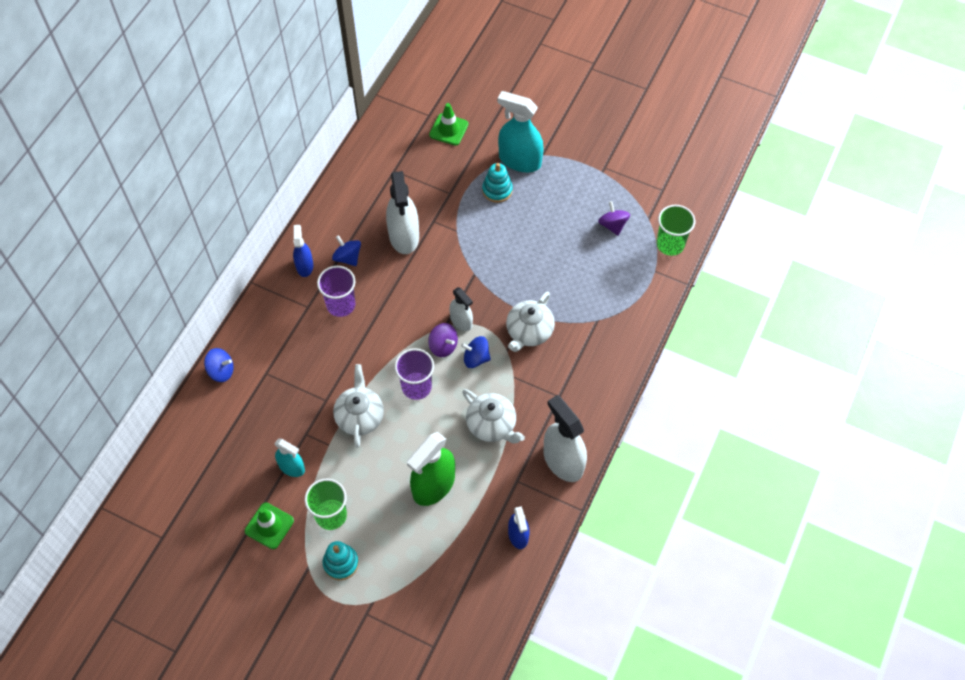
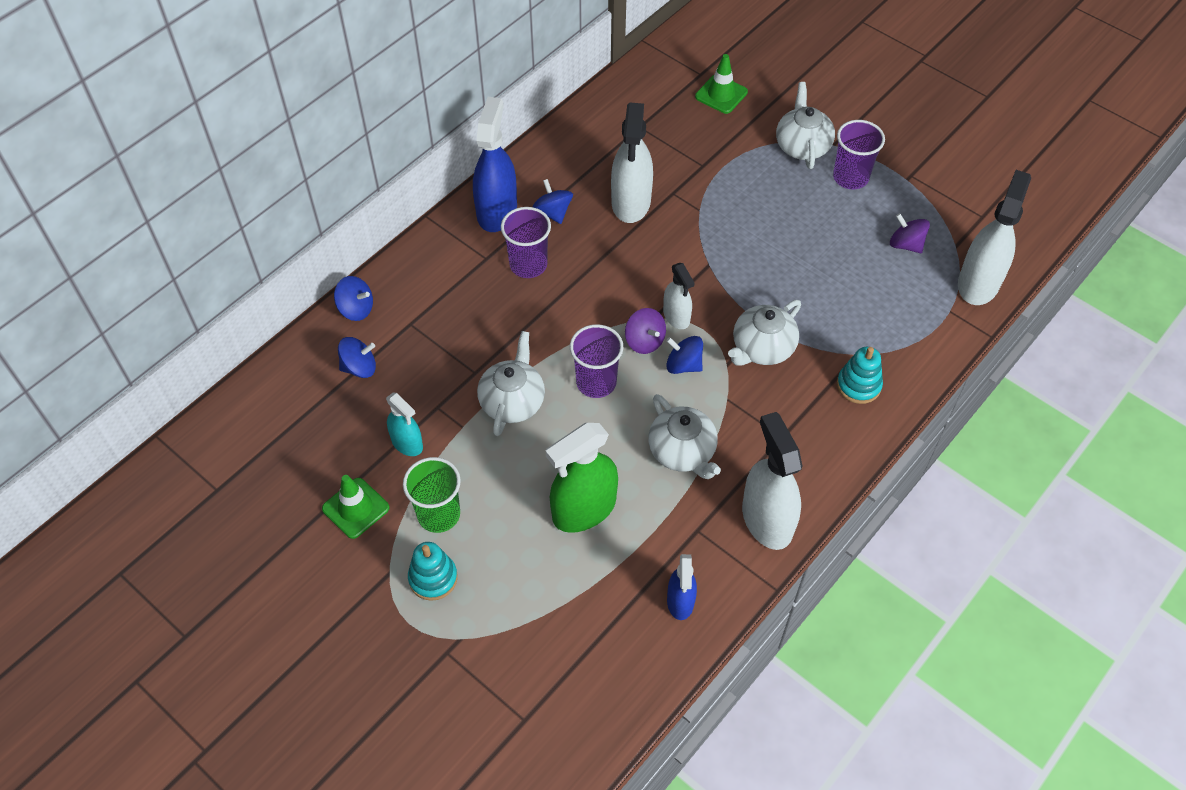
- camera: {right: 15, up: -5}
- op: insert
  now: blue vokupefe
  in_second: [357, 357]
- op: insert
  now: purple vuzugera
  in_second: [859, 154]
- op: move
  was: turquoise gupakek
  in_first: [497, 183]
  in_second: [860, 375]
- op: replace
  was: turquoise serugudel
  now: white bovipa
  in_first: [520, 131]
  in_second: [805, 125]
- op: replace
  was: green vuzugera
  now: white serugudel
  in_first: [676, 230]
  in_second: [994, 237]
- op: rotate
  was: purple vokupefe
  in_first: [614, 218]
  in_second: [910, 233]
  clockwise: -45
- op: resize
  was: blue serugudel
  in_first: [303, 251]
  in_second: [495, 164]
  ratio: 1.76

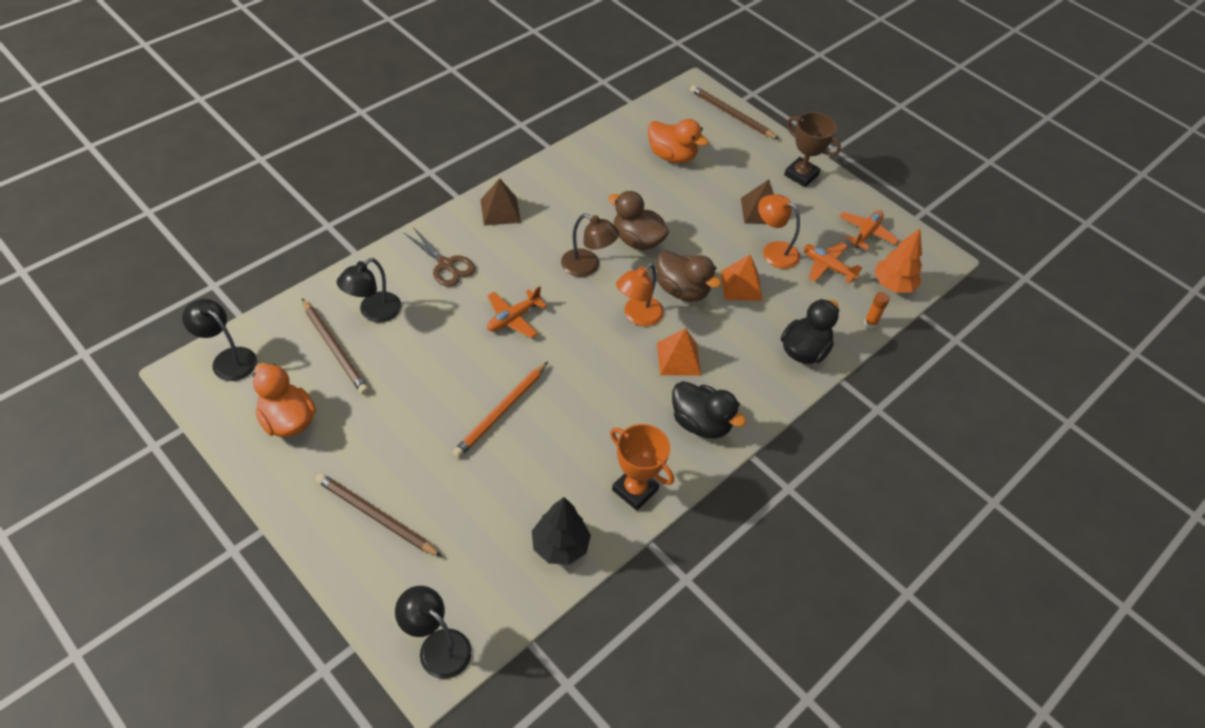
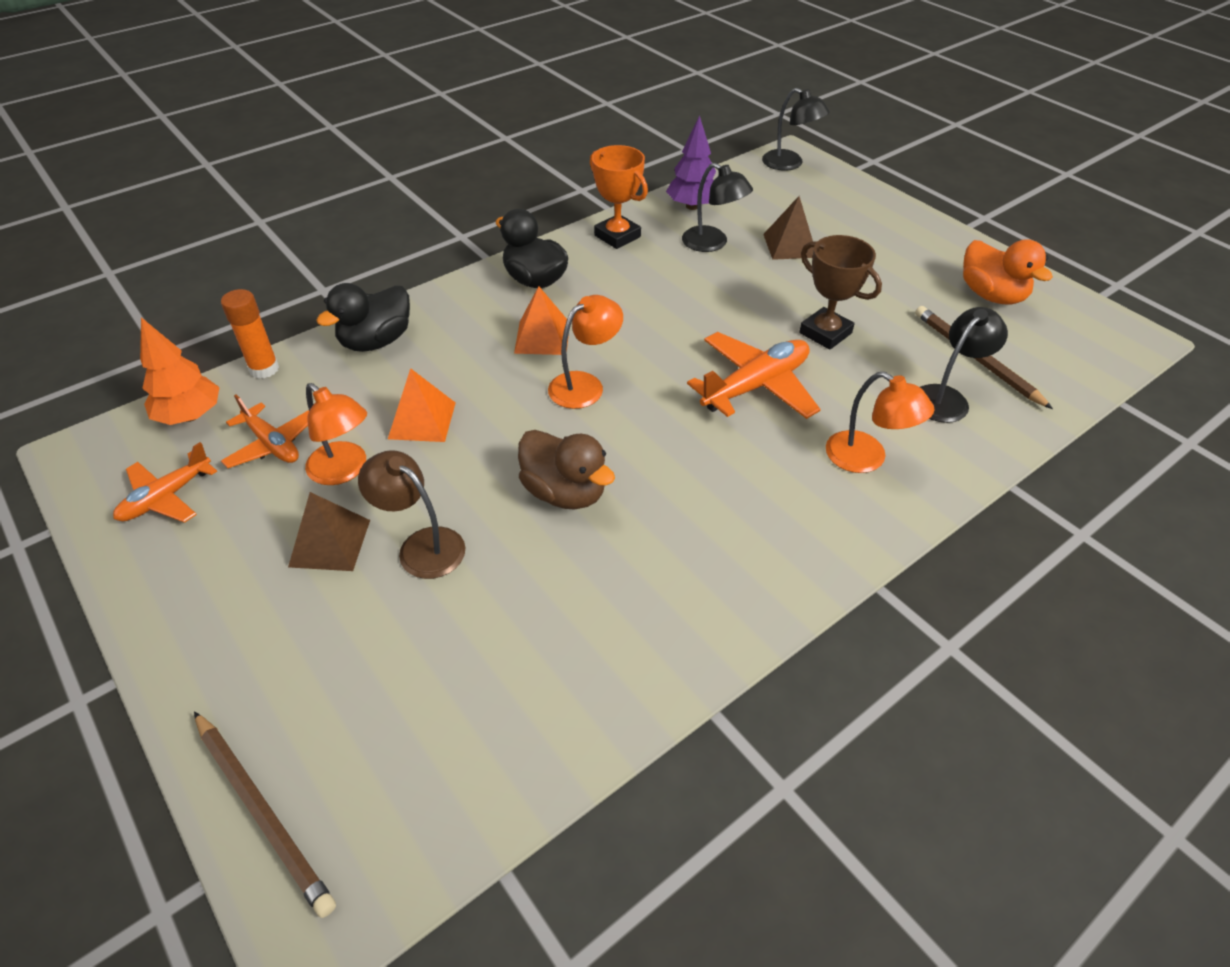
- camera: {right: -170, up: -5}
- op: delete
  was: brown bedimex
  in_first: [379, 515]
- op: delete
  was: orange bedimex
  in_first: [500, 410]
- op: delete
  was: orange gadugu
  in_first: [678, 141]
- op: delete
  was: brown gadugu
  in_first: [689, 276]
- op: move
  was: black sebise
  in_first: [219, 340]
  in_second: [717, 207]
- op: move
  was: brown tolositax
  in_first: [501, 202]
  in_second: [788, 228]
- op: move
  was: brown sebise
  in_first: [590, 245]
  in_second: [411, 514]
- op: move
  was: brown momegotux
  in_first: [812, 149]
  in_second: [840, 292]
- op: replace
  was: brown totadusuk
  now: orange sebise
  in_first: [439, 257]
  in_second: [880, 422]
- op: recolor
  was: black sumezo
  now: purple sumezo
  in_first: [561, 531]
  in_second: [691, 162]
- op: resize
  was: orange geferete
  in_first: [517, 312]
  in_second: [754, 375]
  ratio: 1.56
- op: resize
  was: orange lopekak
  in_first: [877, 310]
  in_second: [250, 334]
  ratio: 1.54

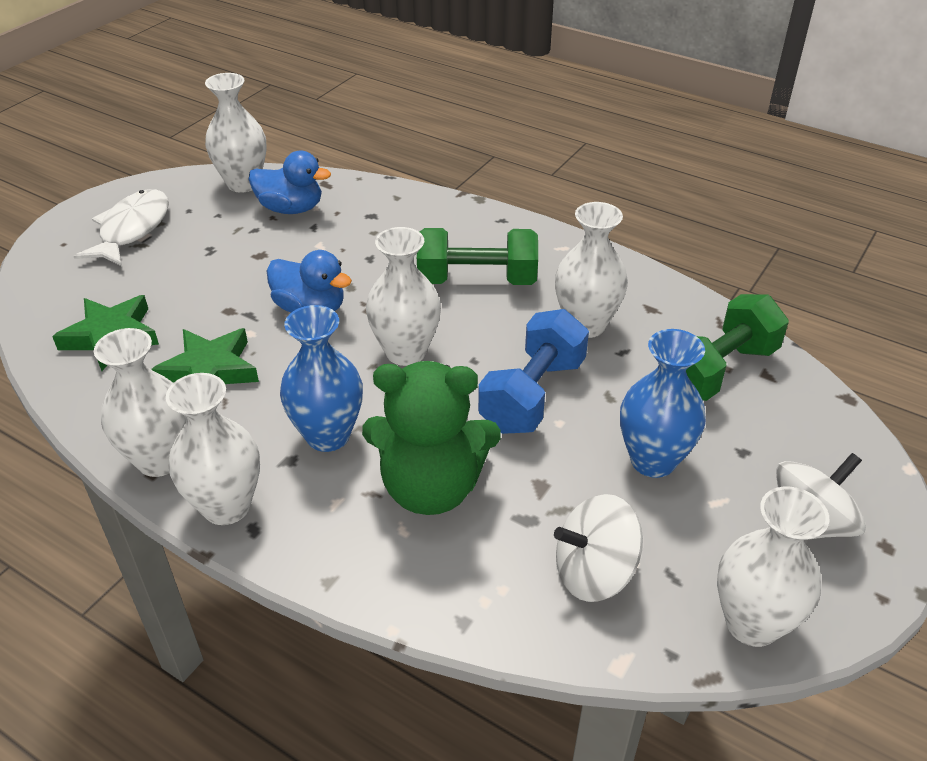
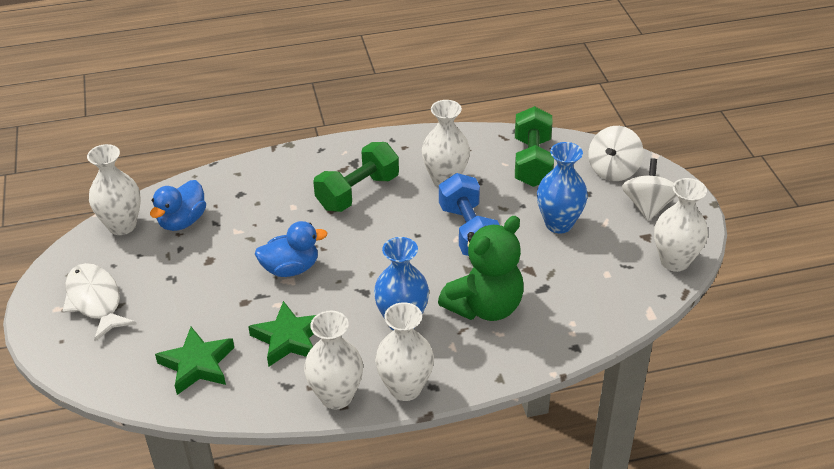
- camera: {right: -45, up: 0}
- op: delete
  was: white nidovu
  in_first: [403, 296]
- op: move
  was: white vokupefe
  in_first: [598, 548]
  in_second: [616, 153]
- op: rotate
  was: blue gadugu
  in_first: [290, 182]
  in_second: [178, 205]
  clockwise: 150

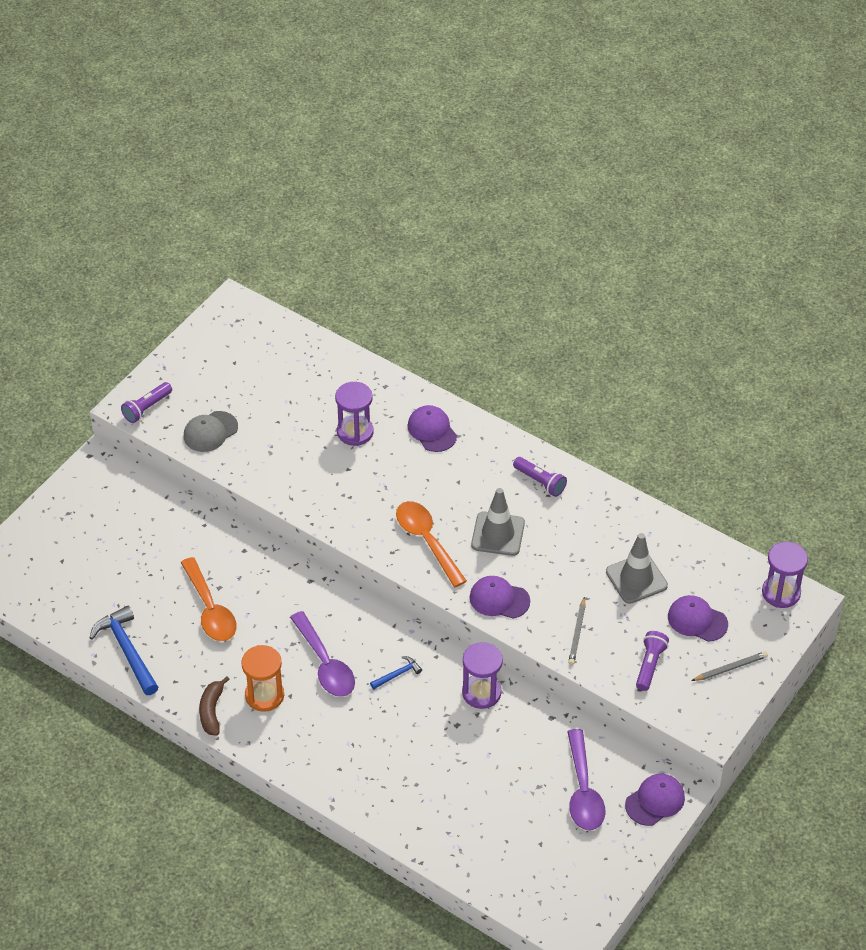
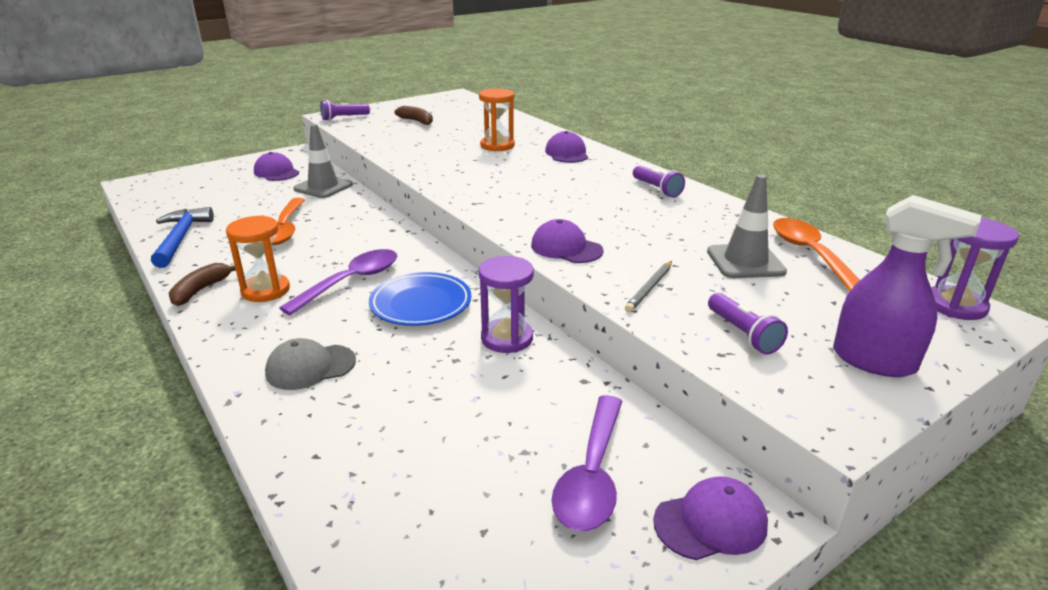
- camera: {right: 20, up: -20}
- op: insert
  now: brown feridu
  in_second: [414, 115]
- op: move
  was: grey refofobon
  in_first: [211, 431]
  in_second: [310, 364]
- op: move
  was: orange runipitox
  in_first: [431, 544]
  in_second: [816, 254]
- op: move
  was: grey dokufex
  in_first: [498, 522]
  in_second: [323, 161]
- op: move
  was: purple refofobon
  in_first: [698, 618]
  in_second: [276, 166]
- op: replace
  was: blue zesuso
  now: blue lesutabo
  in_first: [396, 672]
  in_second: [420, 299]
- op: replace
  was: grey bedimex
  now: purple serugudel
  in_first: [729, 666]
  in_second: [907, 286]
- op: recolor
  was: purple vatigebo
  now: orange vatigebo
  in_first: [354, 414]
  in_second: [497, 119]
- op: rotate
  was: purple runipitox
  in_first: [322, 654]
  in_second: [338, 282]
  clockwise: -135
- op: rotate
  was: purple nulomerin
  in_first: [652, 661]
  in_second: [748, 323]
  clockwise: 120

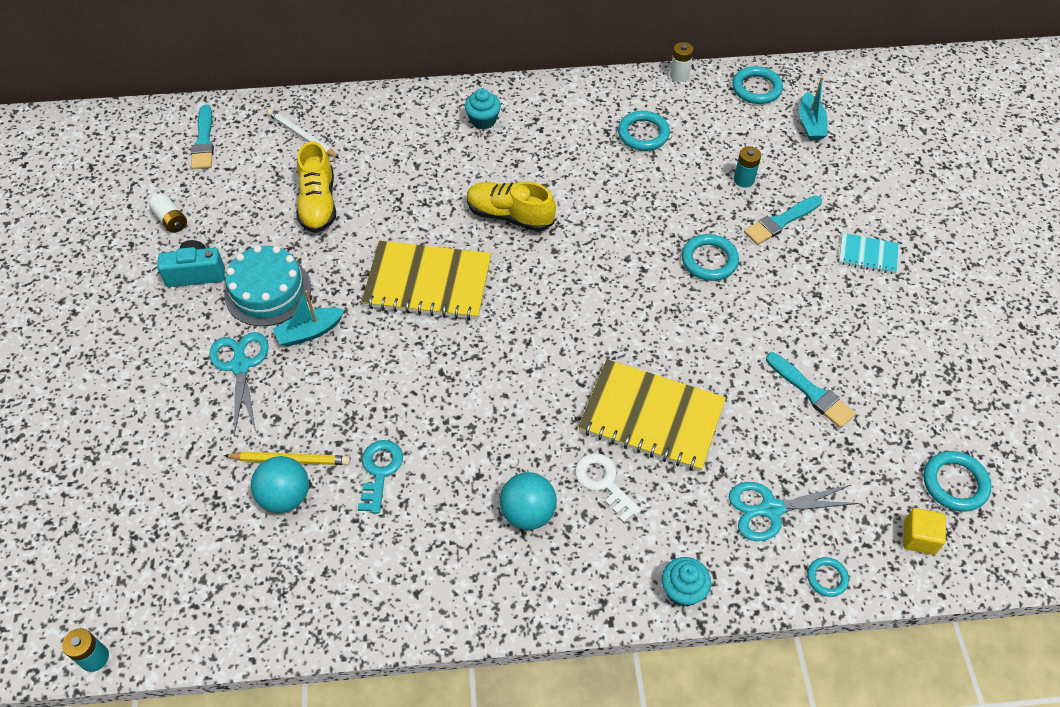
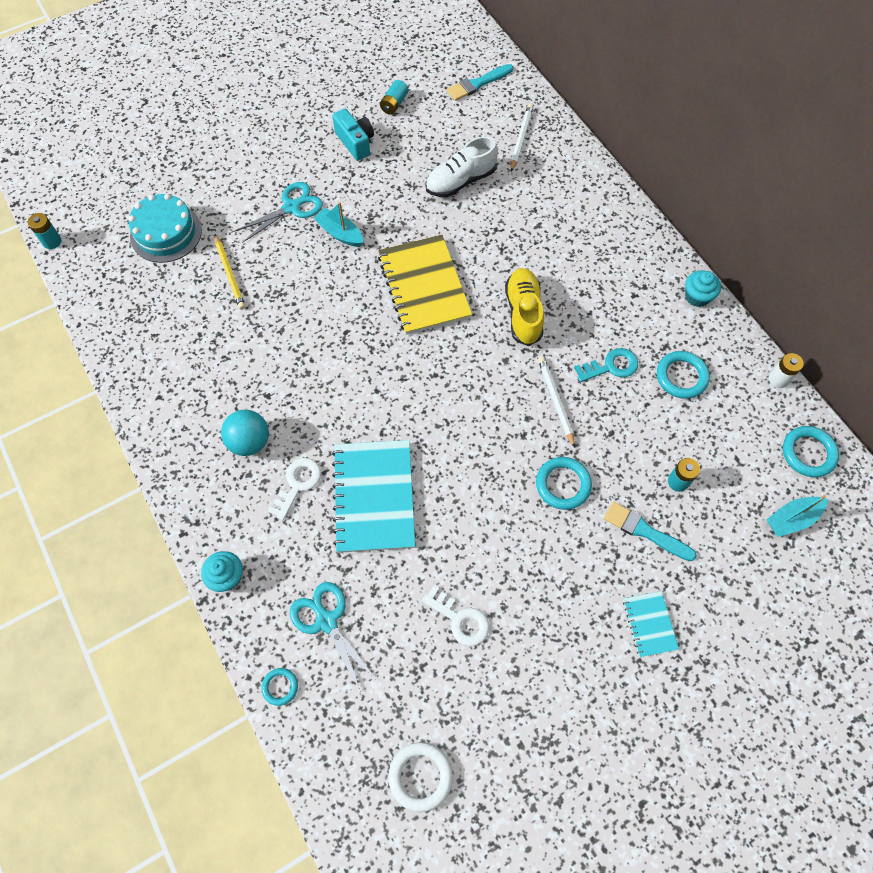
- camera: {right: 65, up: 10}
- op: delete
  was: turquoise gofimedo
  in_first: [280, 484]
- op: delete
  was: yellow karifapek
  in_first: [924, 531]
- op: insert
  now: white bedimex
  in_second: [556, 402]
- op: move
  was: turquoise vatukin
  in_first: [268, 285]
  in_second: [165, 228]
- op: move
  was: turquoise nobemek
  in_first: [380, 477]
  in_second: [606, 365]
- op: move
  was: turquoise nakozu
  in_first: [483, 109]
  in_second: [703, 288]
- op: replace
  was: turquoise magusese
  now: white nobemek
  in_first: [811, 390]
  in_second: [455, 615]
- op: recolor
  was: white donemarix
  now: turquoise donemarix
  in_first: [168, 213]
  in_second: [394, 97]
- op: recolor
  was: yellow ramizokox
  now: white ramizokox
  in_first: [316, 187]
  in_second: [461, 166]
- op: recolor
  was: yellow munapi
  now: turquoise munapi
  in_first: [652, 415]
  in_second: [373, 496]
- op: recolor
  was: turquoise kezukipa
  now: white kezukipa
  in_first: [957, 481]
  in_second: [420, 777]

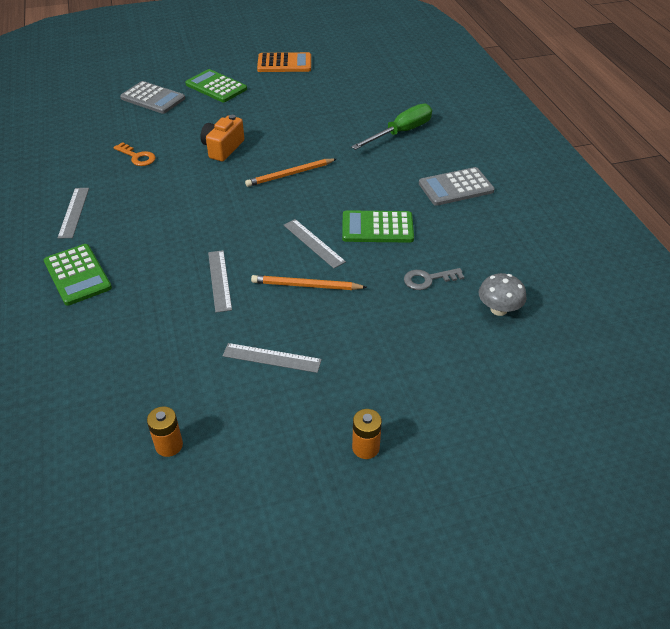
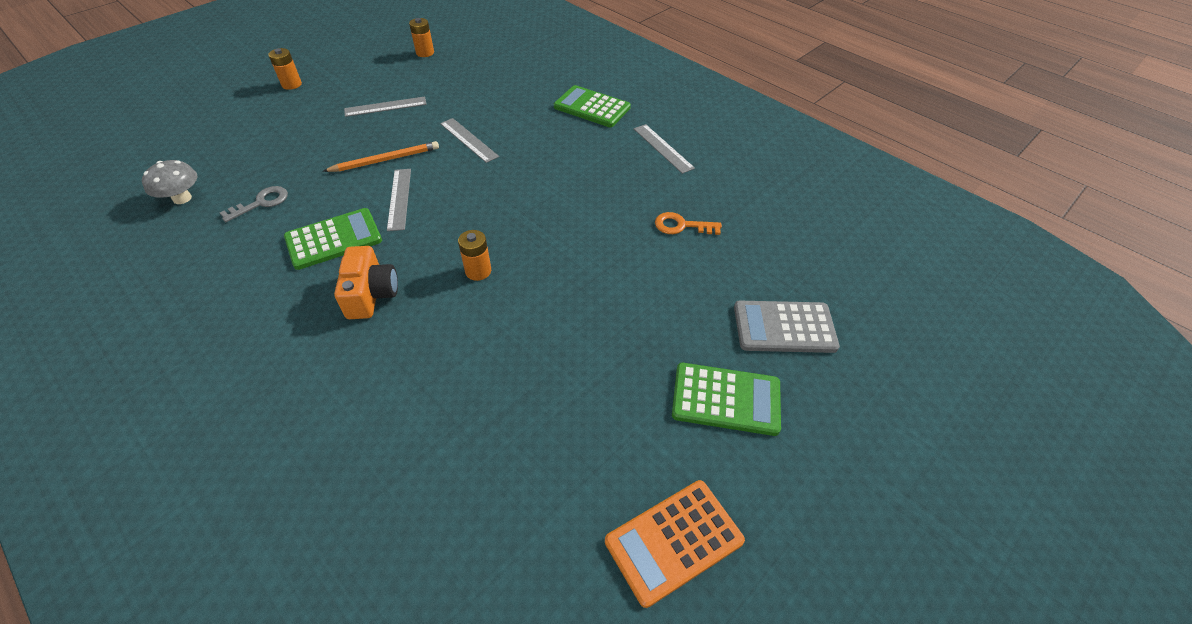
- camera: {right: 150, up: 5}
- op: delete
  was: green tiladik
  in_first: [391, 127]
- op: delete
  was: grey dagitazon
  in_first: [457, 186]
- op: move
  was: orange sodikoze
  in_first: [222, 138]
  in_second: [366, 282]
- op: replace
  was: orange bedimex
  now: orange donemarix
  in_first: [290, 173]
  in_second: [474, 255]
- op: rotate
  was: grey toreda
  in_first: [315, 243]
  in_second: [399, 200]
  clockwise: 60

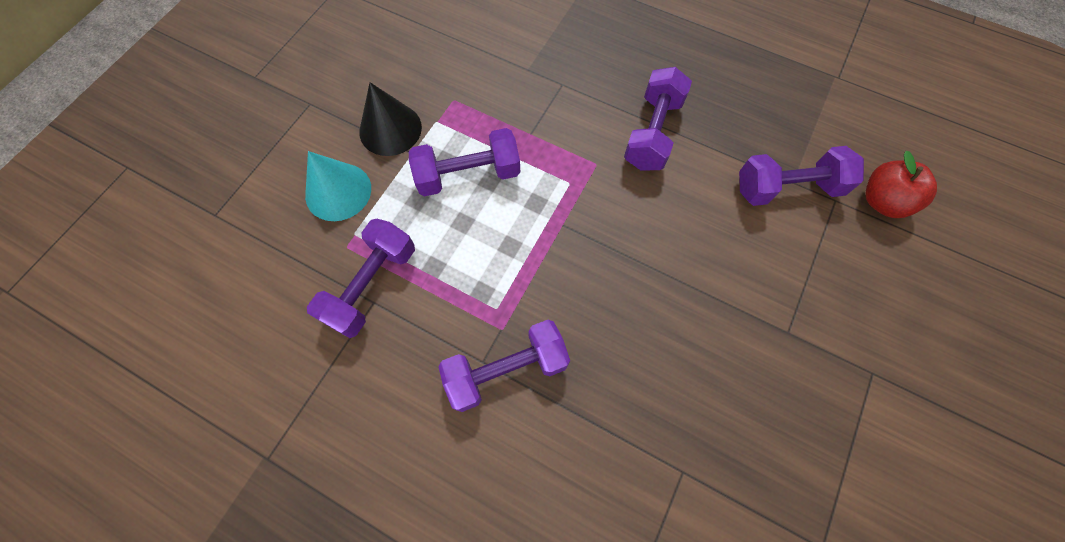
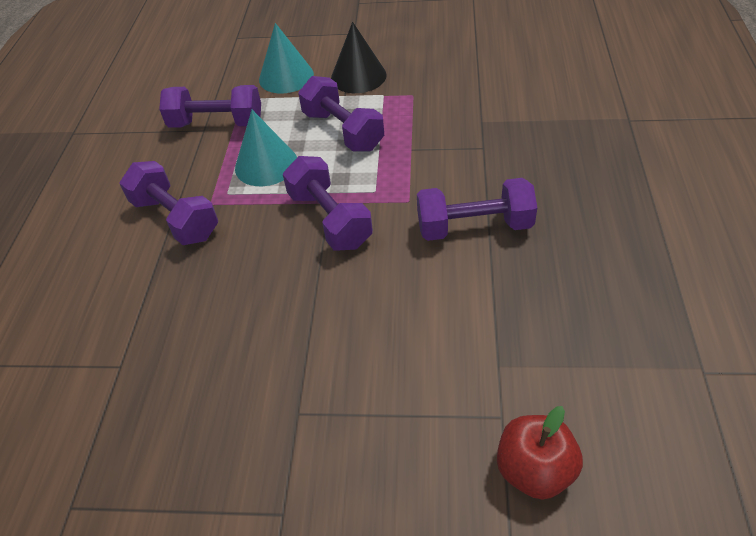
- camera: {right: 70, up: -20}
- op: insert
  now: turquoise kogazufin
  in_second: [266, 148]
- op: move
  was: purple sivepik
  in_first: [801, 176]
  in_second: [328, 203]

